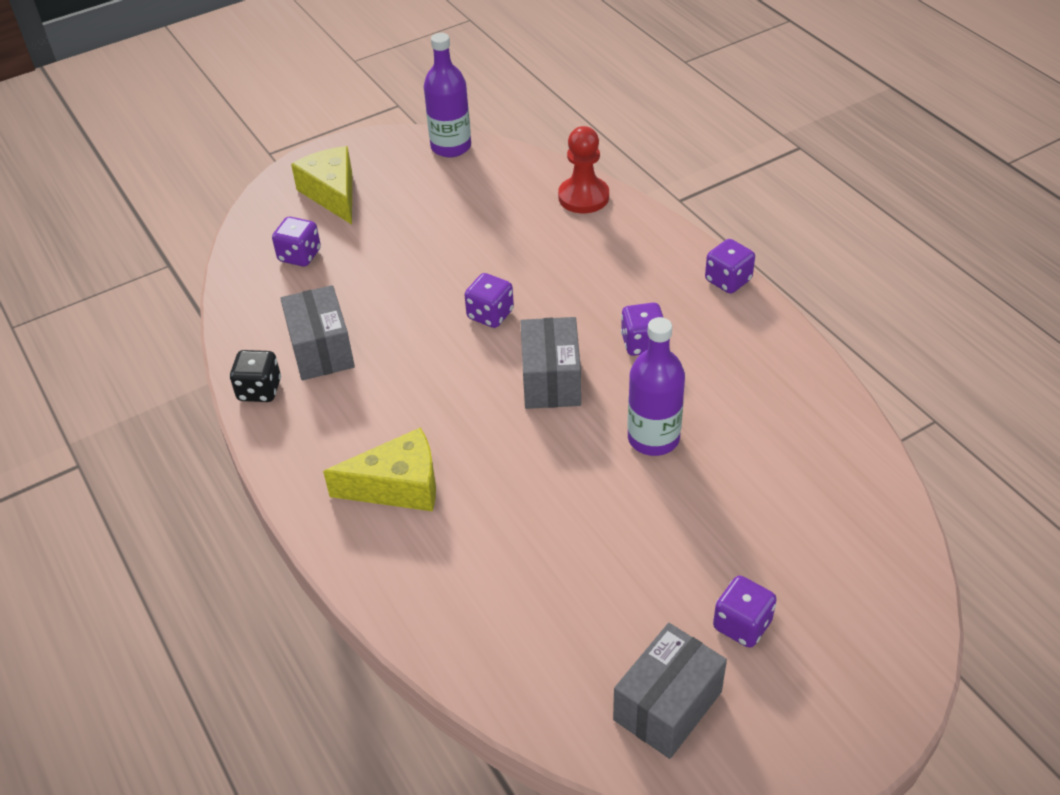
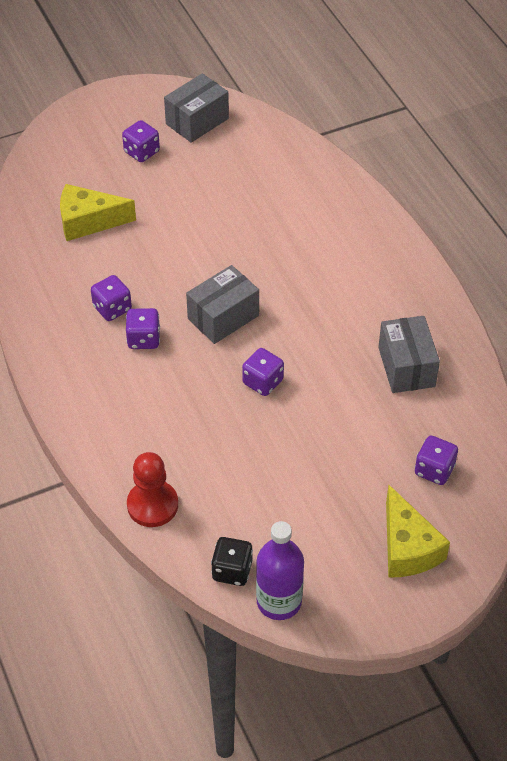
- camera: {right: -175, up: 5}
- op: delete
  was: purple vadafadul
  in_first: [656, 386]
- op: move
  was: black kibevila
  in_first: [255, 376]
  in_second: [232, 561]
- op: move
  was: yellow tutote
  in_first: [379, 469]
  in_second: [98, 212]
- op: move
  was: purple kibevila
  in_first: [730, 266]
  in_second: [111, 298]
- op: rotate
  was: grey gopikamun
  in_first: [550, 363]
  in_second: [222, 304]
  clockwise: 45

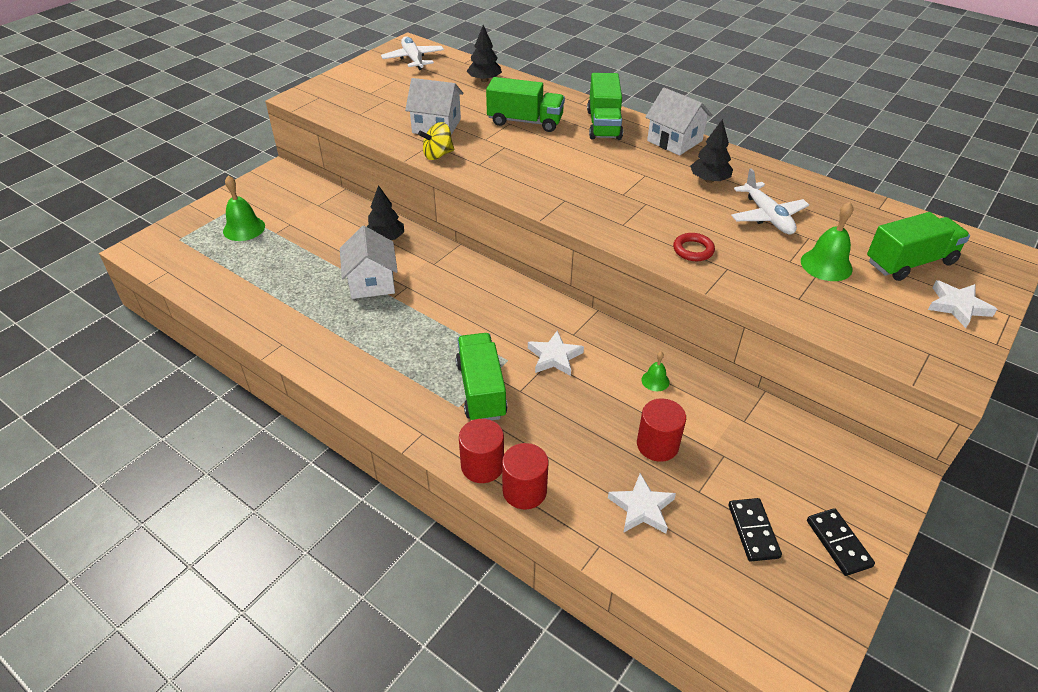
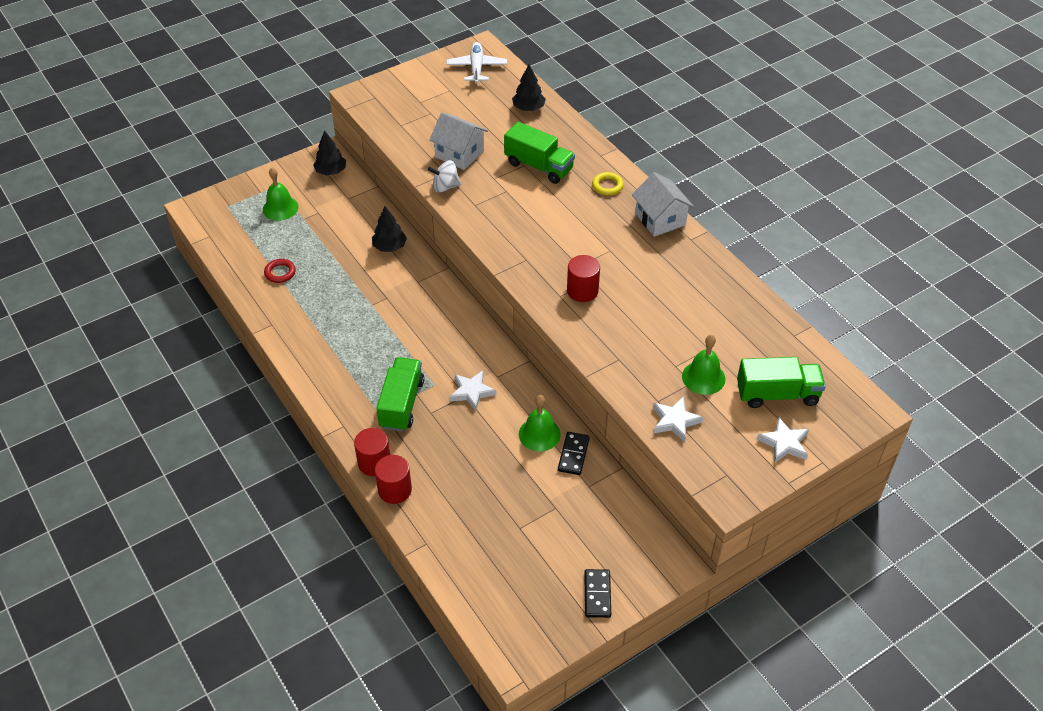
- camera: {right: 20, up: 5}
- op: delete
  was: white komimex
  in_first: [369, 262]
- op: delete
  was: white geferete
  in_first: [770, 201]
- op: move
  was: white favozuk
  in_first: [642, 503]
  in_second: [678, 419]
- op: move
  was: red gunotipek
  in_first: [661, 430]
  in_second: [583, 278]
- op: move
  was: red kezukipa
  in_first: [694, 247]
  in_second: [280, 271]
- op: move
  was: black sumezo
  in_first: [711, 151]
  in_second: [329, 152]
- op: move
  was: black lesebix
  in_first: [755, 530]
  in_second: [574, 453]
- op: replace
  was: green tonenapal
  now: yellow kezukipa
  in_first: [605, 106]
  in_second: [608, 183]
- op: recolor
  was: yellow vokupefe
  now: white vokupefe
  in_first: [436, 141]
  in_second: [444, 176]
- op: resize
  was: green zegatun
  in_first: [655, 371]
  in_second: [540, 423]
  ratio: 1.8

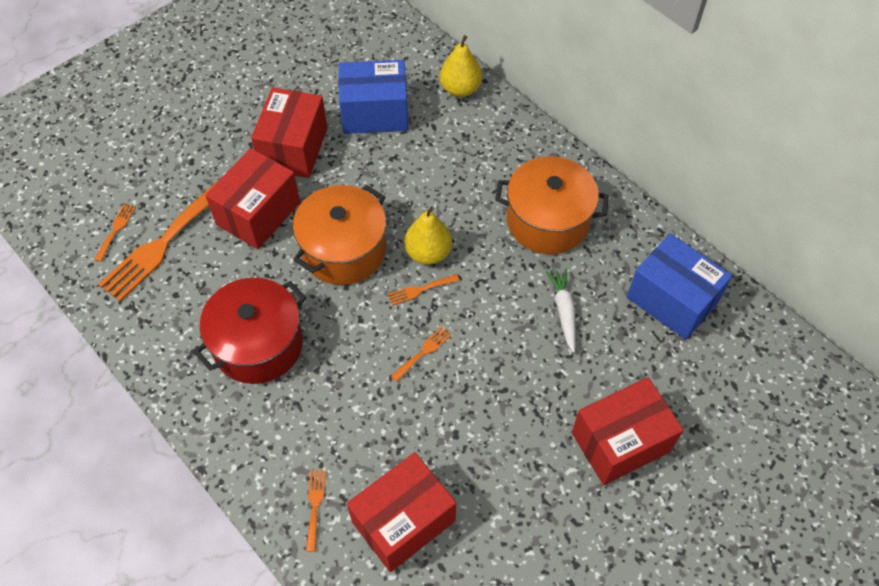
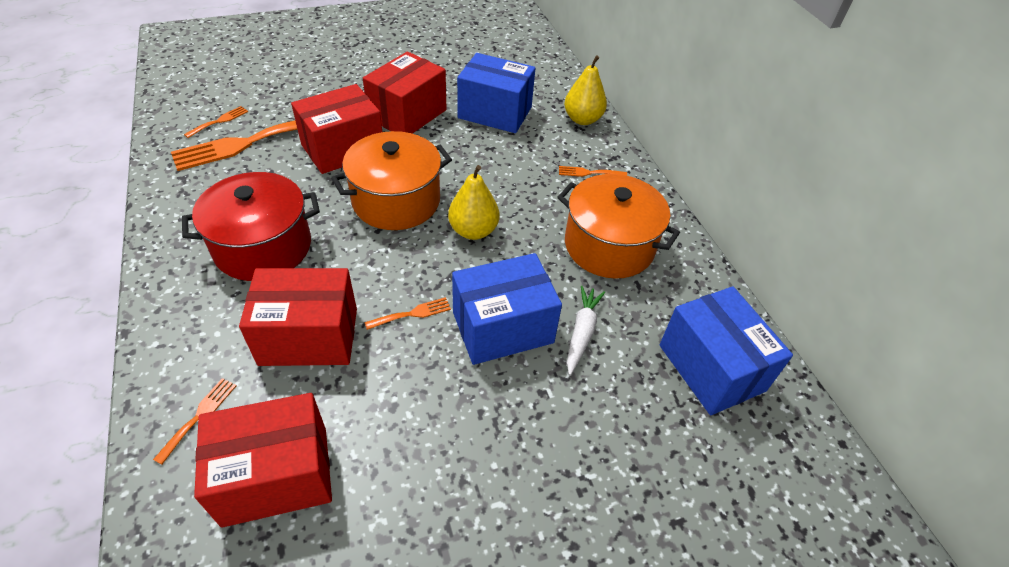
- camera: {right: 20, up: -10}
- op: insert
  now: blue gopikamun
  in_second: [507, 309]
- op: move
  was: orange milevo
  in_first: [423, 290]
  in_second: [593, 171]
- op: move
  was: red gopikamun
  in_first: [628, 431]
  in_second: [298, 317]

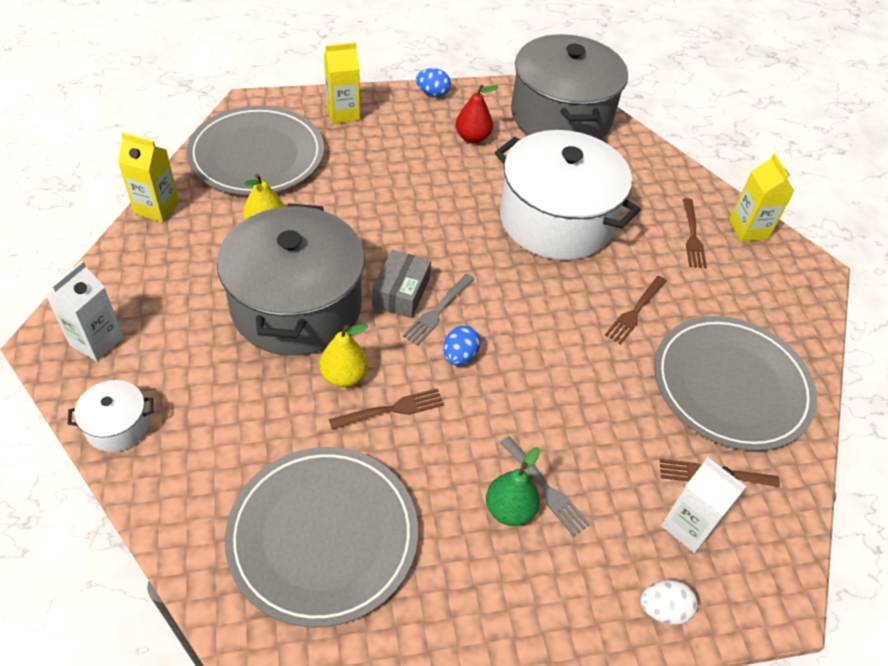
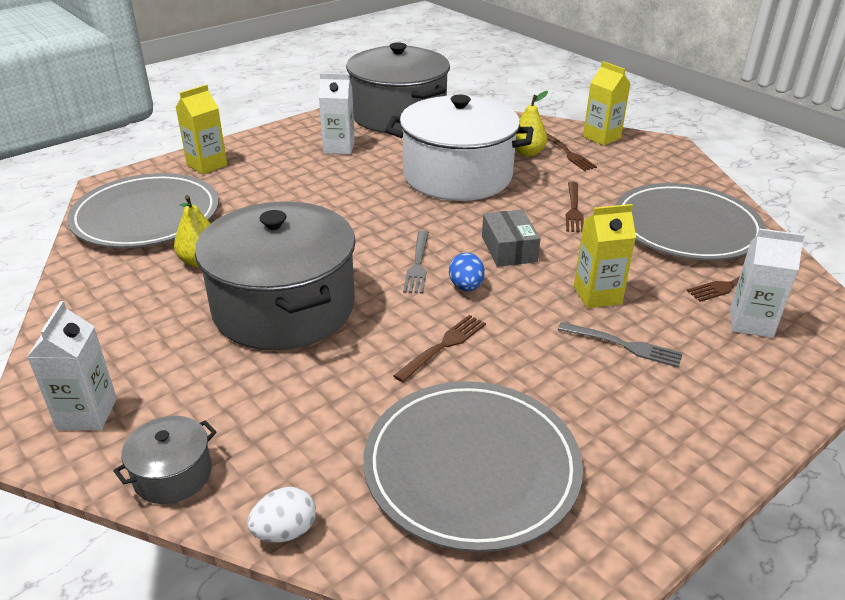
- camera: {right: -25, up: -15}
- op: delete
  was: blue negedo
  in_first: [433, 82]
- op: delete
  was: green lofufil
  in_first: [513, 486]
- op: move
  was: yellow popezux
  in_first: [148, 177]
  in_second: [605, 256]
- op: move
  was: yellow lofufil
  in_first: [343, 355]
  in_second: [531, 124]
- op: move
  was: grey gopikamun
  in_first: [401, 284]
  in_second: [511, 238]
- op: move
  was: white negedo
  in_first: [668, 602]
  in_second: [281, 514]
- op: replace
  was: red lofufil
  now: white popezux
  in_first: [477, 114]
  in_second: [337, 113]
- op: recolor
  was: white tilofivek
  now: grey tilofivek
  in_first: [110, 416]
  in_second: [165, 460]

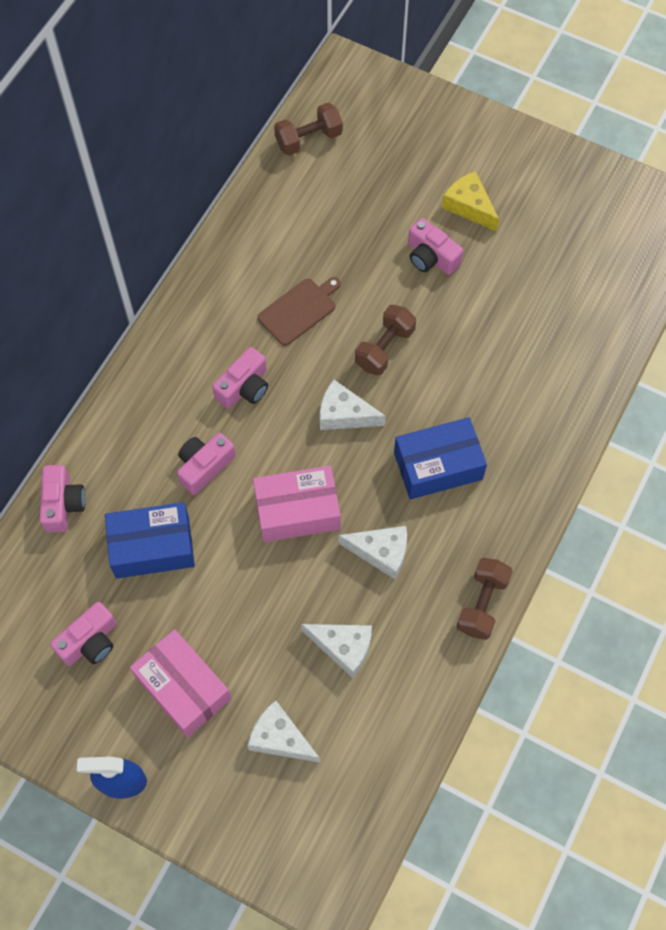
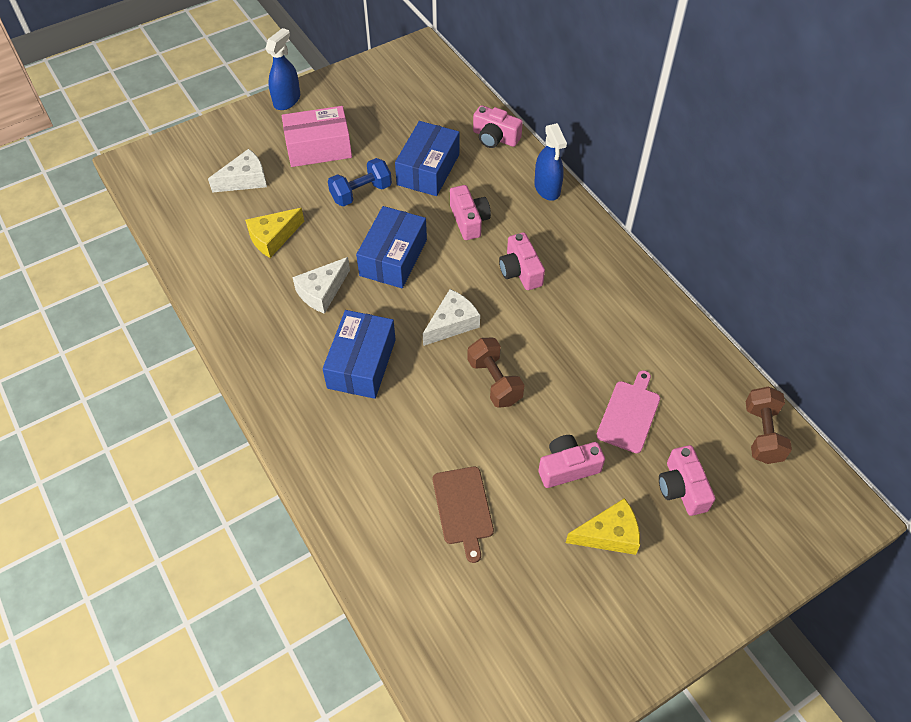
- camera: {right: 120, up: -10}
- op: delete
  was: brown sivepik
  in_first: [484, 599]
- op: insert
  now: blue sivepik
  in_second: [360, 182]
- op: insert
  now: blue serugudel
  in_second: [550, 162]
- op: insert
  now: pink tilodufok
  in_second: [628, 411]
- op: move
  was: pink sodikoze
  in_first: [83, 634]
  in_second: [687, 480]
- op: move
  was: brown tilodufok
  in_first: [299, 311]
  in_second: [463, 515]
- op: recolor
  was: pink gopikamun
  now: blue gopikamun
  in_first: [297, 504]
  in_second: [391, 247]
- op: recolor
  was: white tutote
  now: yellow tutote
  in_first: [336, 651]
  in_second: [274, 233]

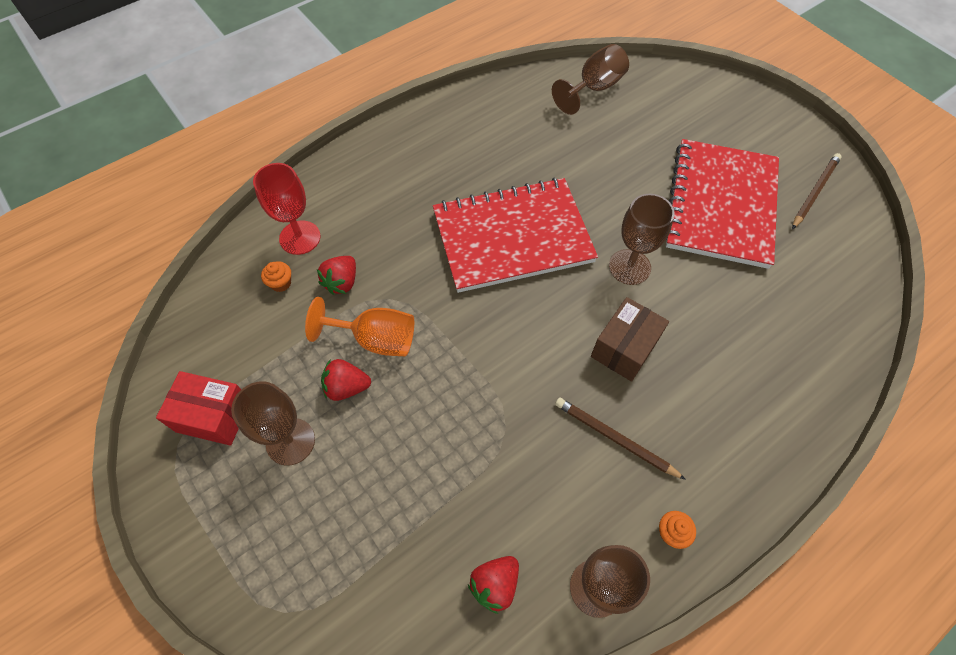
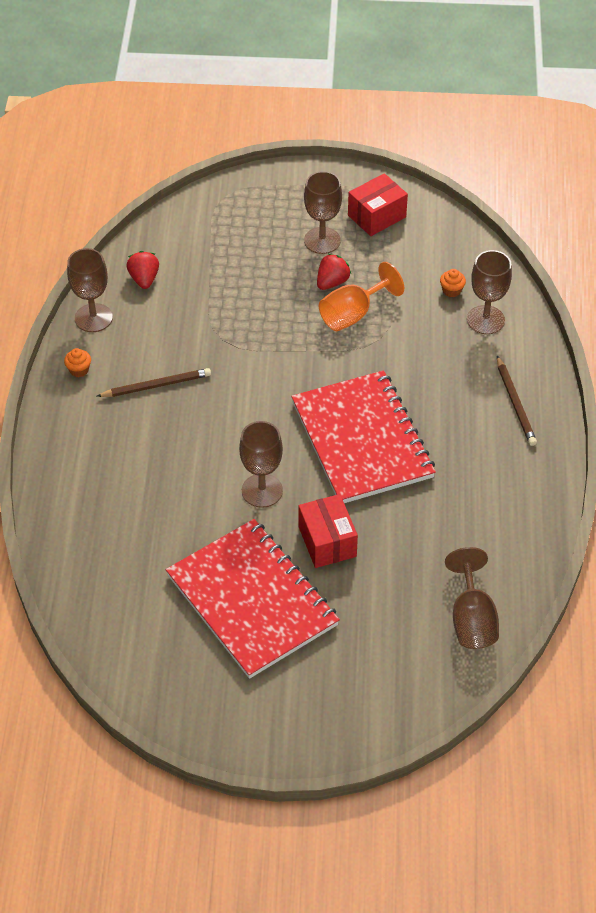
- camera: {right: 130, up: -10}
- op: delete
  was: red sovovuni
  in_first: [336, 275]
- op: delete
  was: brown gopikamun
  in_first: [630, 339]
- op: insert
  now: red gopikamun
  in_second: [328, 531]
- op: move
  was: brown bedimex
  in_first: [816, 191]
  in_second: [517, 401]
- op: recolor
  was: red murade
  now: brown murade
  in_first: [287, 209]
  in_second: [489, 292]
- op: rotate
  was: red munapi
  in_first: [515, 235]
  in_second: [363, 436]
  clockwise: -45

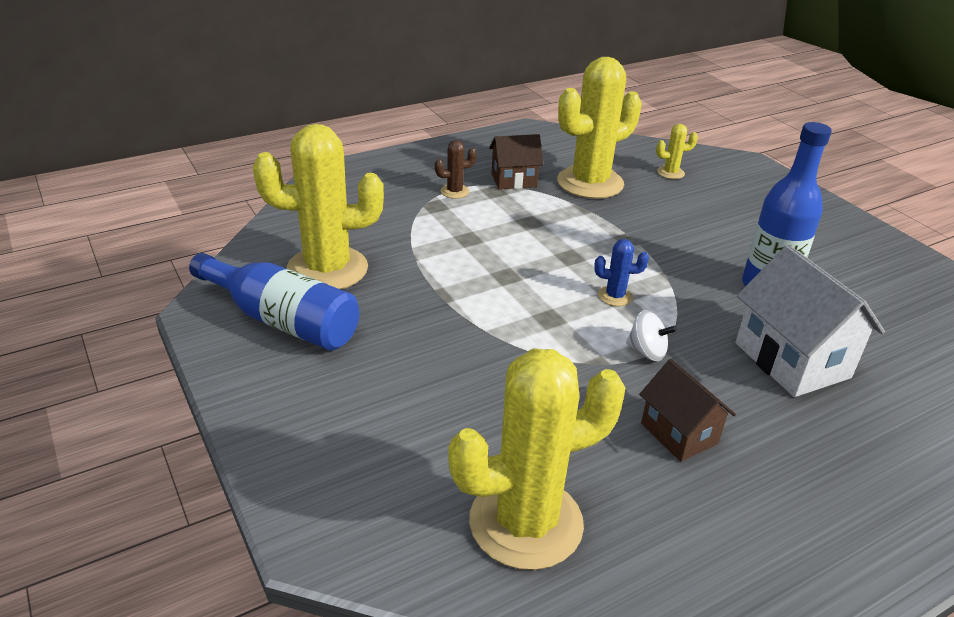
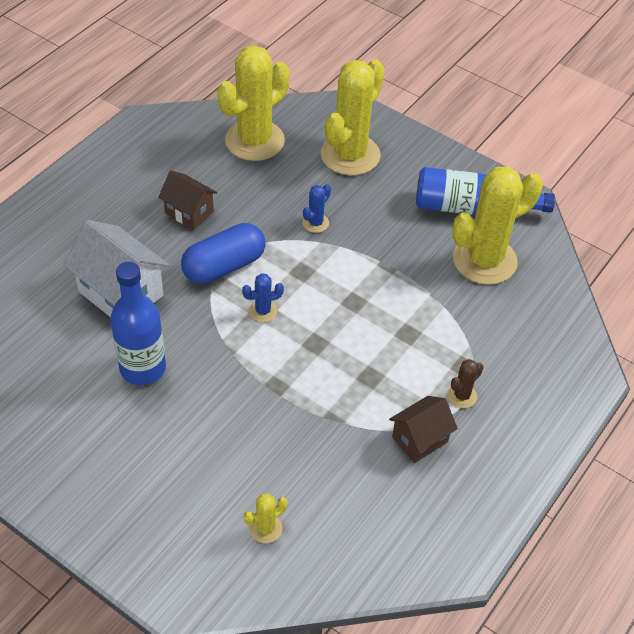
- camera: {right: 155, up: 15}
- op: insert
  now: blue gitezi
  in_second: [317, 208]
- op: move
  was: yellow gitezi
  in_first: [599, 128]
  in_second: [352, 117]
- op: replace
  was: white vokupefe
  now: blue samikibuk
  in_first: [651, 335]
  in_second: [223, 253]

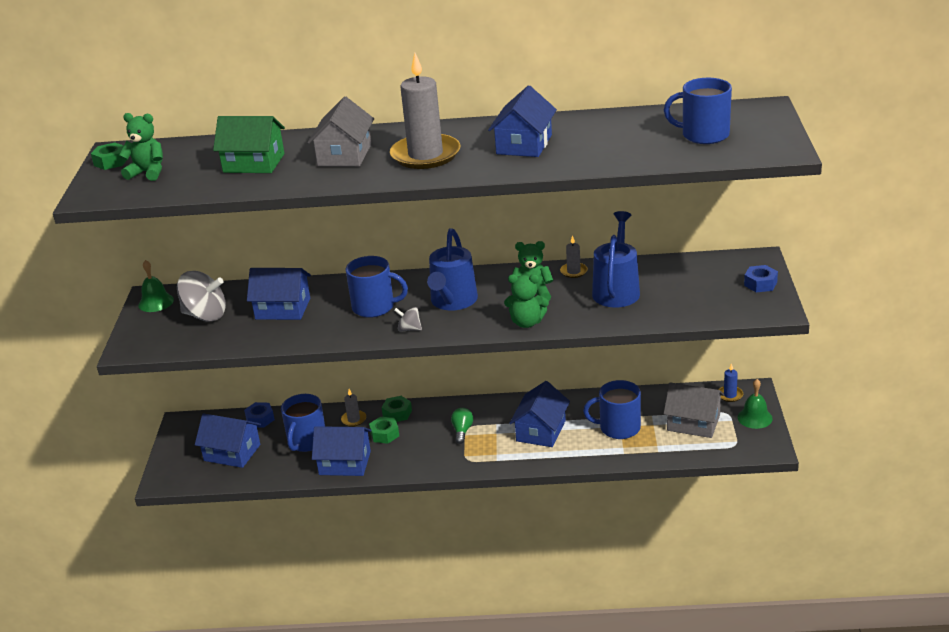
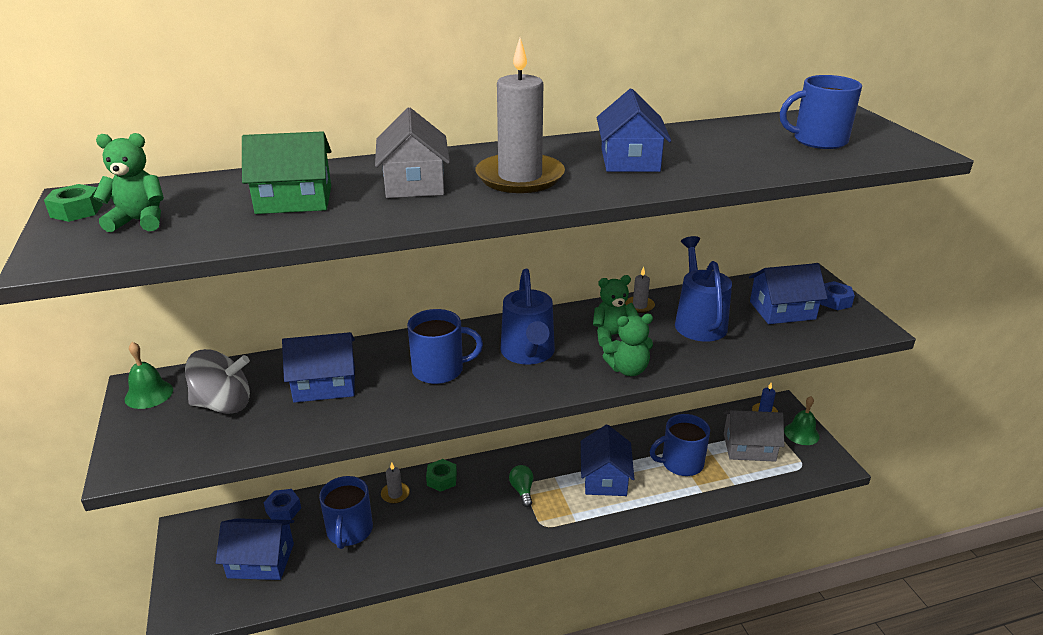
- camera: {right: -20, up: 0}
- op: delete
  was: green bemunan
  in_first: [384, 430]
- op: delete
  was: grey vokupefe
  in_first: [408, 319]
- op: move
  was: blue komimex
  in_first: [341, 451]
  in_second: [788, 293]

